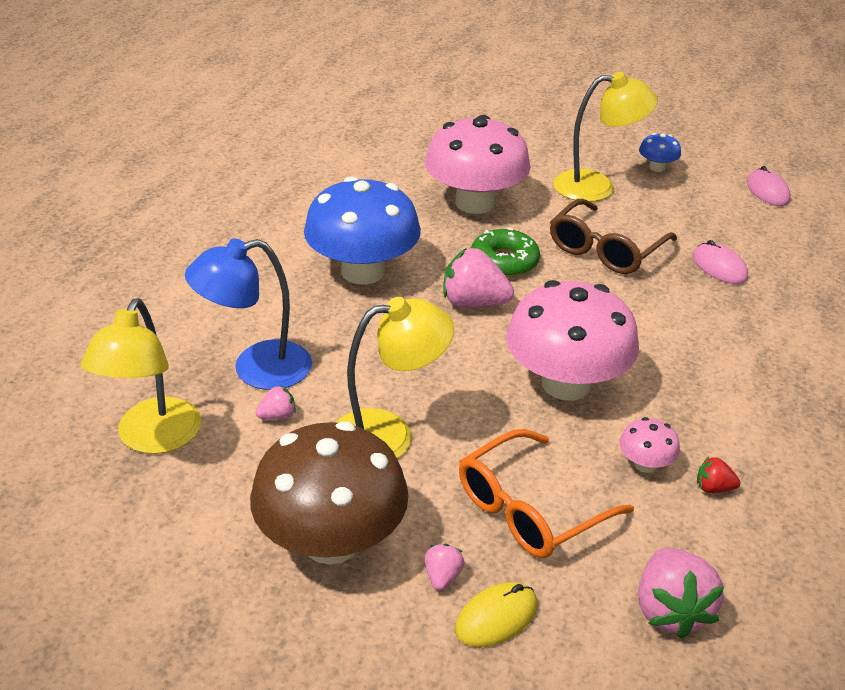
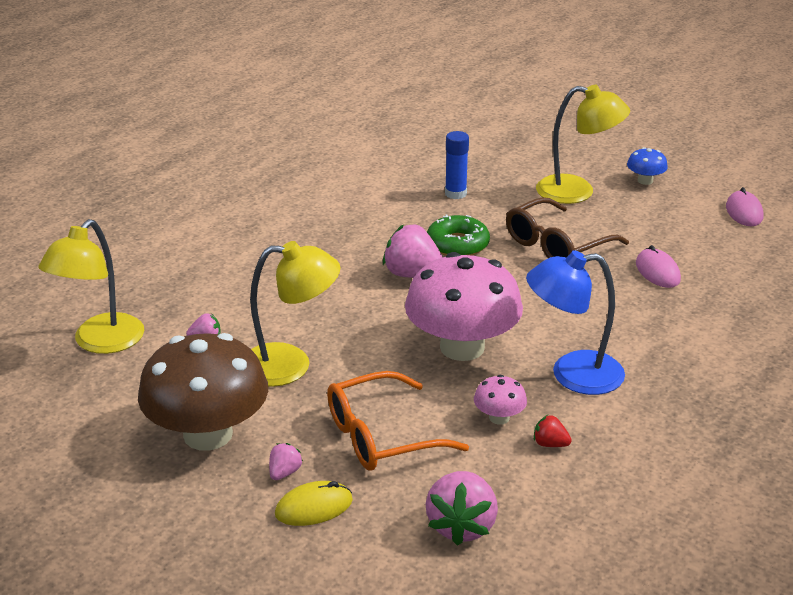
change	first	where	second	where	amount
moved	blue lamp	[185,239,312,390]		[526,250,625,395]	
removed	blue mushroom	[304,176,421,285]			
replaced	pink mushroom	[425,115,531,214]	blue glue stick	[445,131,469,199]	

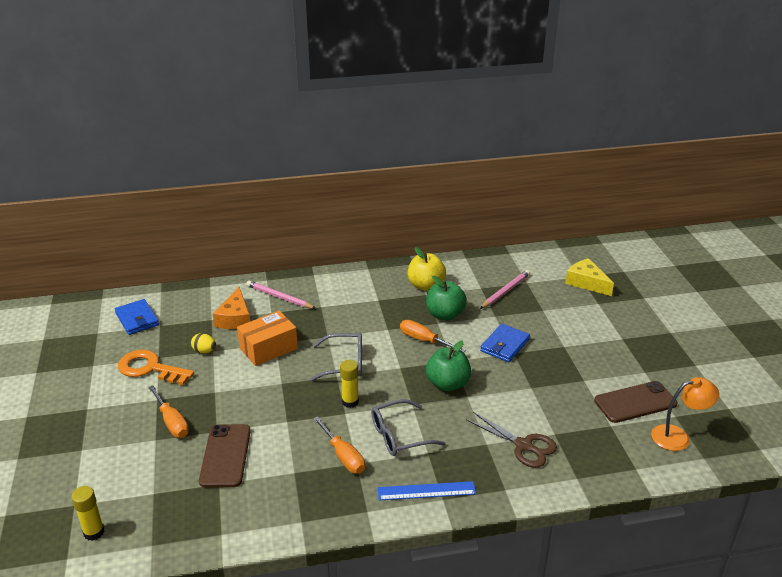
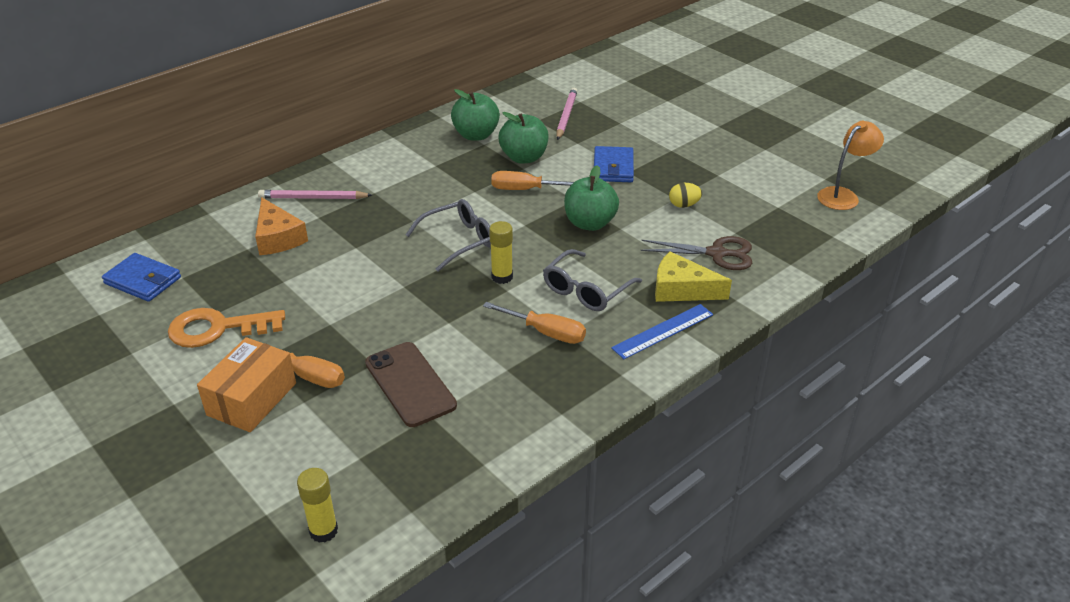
change	first	where	second	where	amount
moved	yellow egg	[191,333,216,353]		[669,183,702,208]	
moved	orange box	[237,311,298,366]		[197,337,296,432]	
recoloured	yellow apple	[408,247,446,291]	green apple	[451,89,500,141]	
moved	yellow cheese	[565,258,614,296]		[655,252,732,302]	
removed	brown phone	[594,381,677,423]			

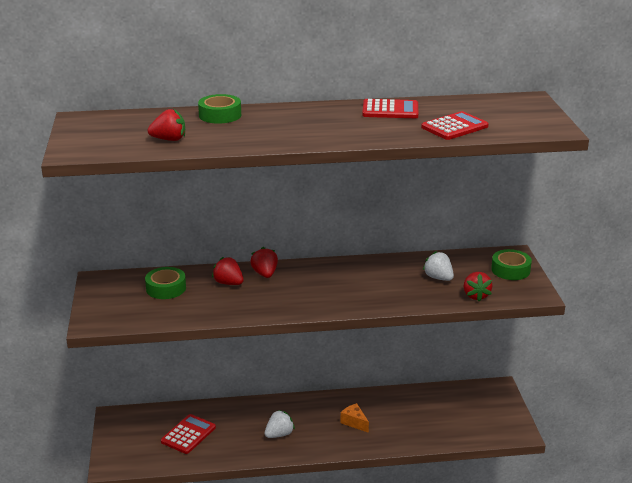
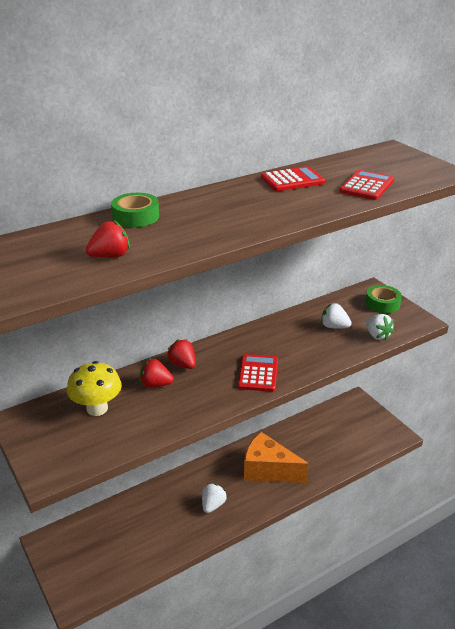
change	first	where	second	where	amount
replaced	green tape	[145,267,186,299]	yellow mushroom	[67,361,122,416]	
moved	red calculator	[161,414,216,454]		[238,354,278,392]	
resized	orange cheese	[341,403,369,433]		[244,432,309,483]	x2.17
recoloured	red strawberry	[464,272,493,301]	white strawberry	[366,314,394,341]	

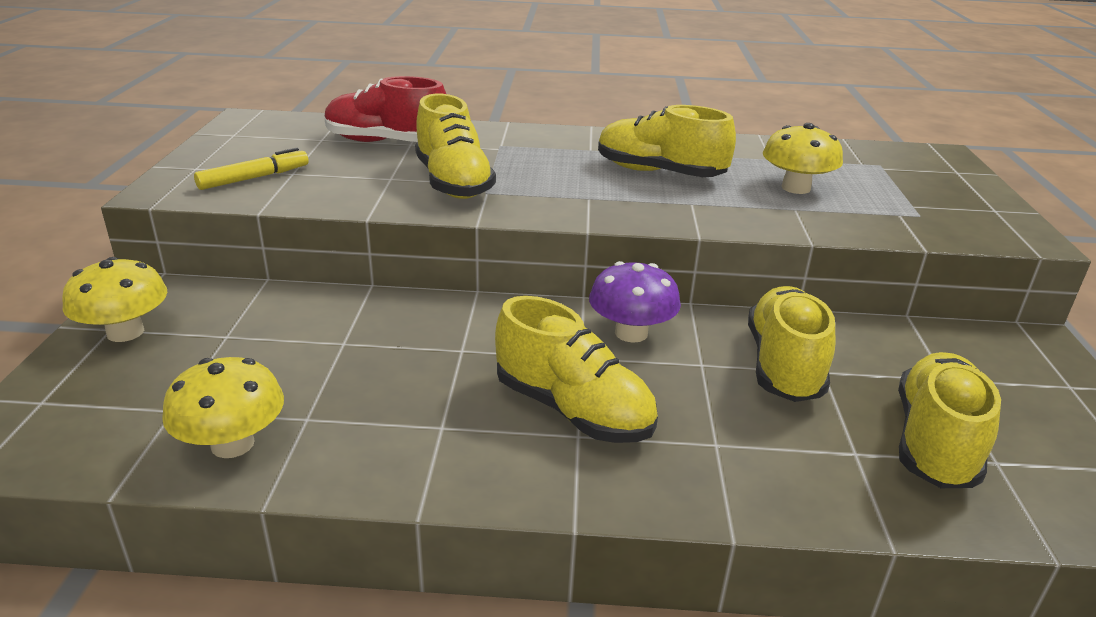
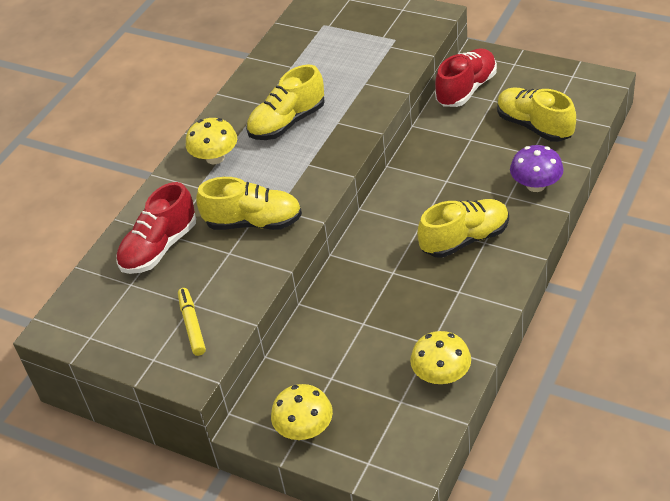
change	first	where	second	where	amount
moved	purple mushroom	[589,261,681,343]		[510,145,564,192]	
removed	yellow shoe	[748,286,835,402]			
moved	yellow mushroom	[763,123,843,194]		[186,118,237,164]	
added			red shoe	[435,48,497,107]	

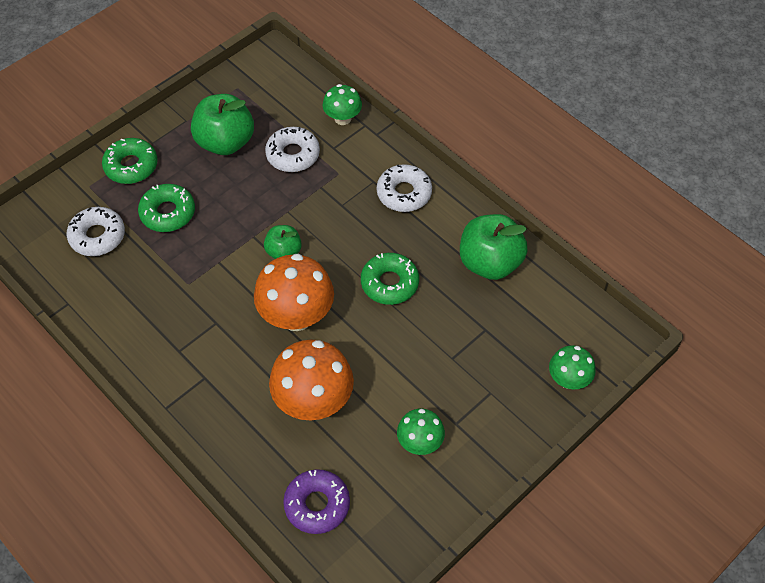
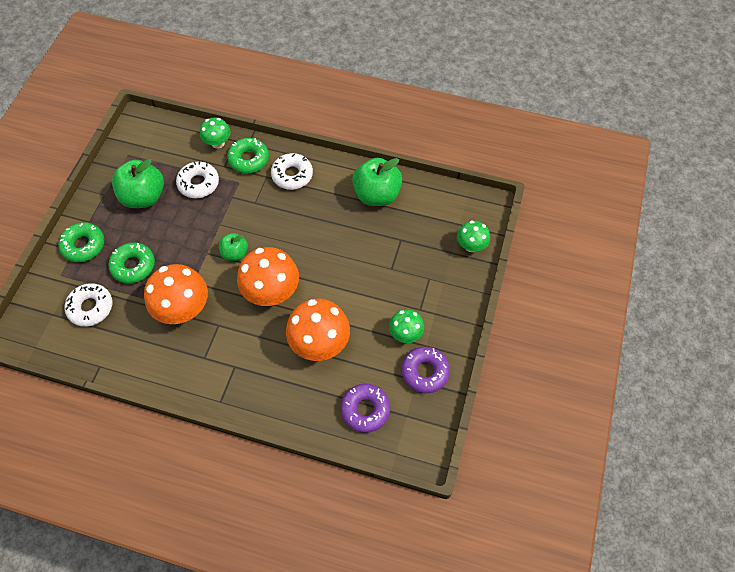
change	first	where	second	where	amount
moved	green donut	[361,253,419,305]		[227,138,269,173]	
added			orange mushroom	[144,264,208,324]	
added			purple donut	[401,347,450,393]	

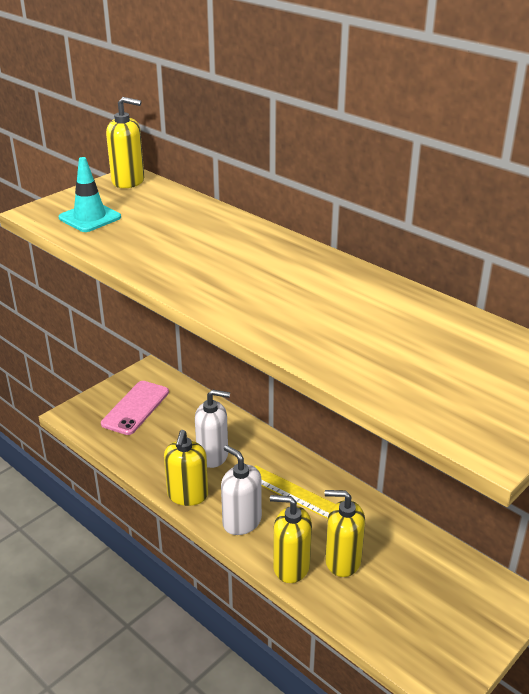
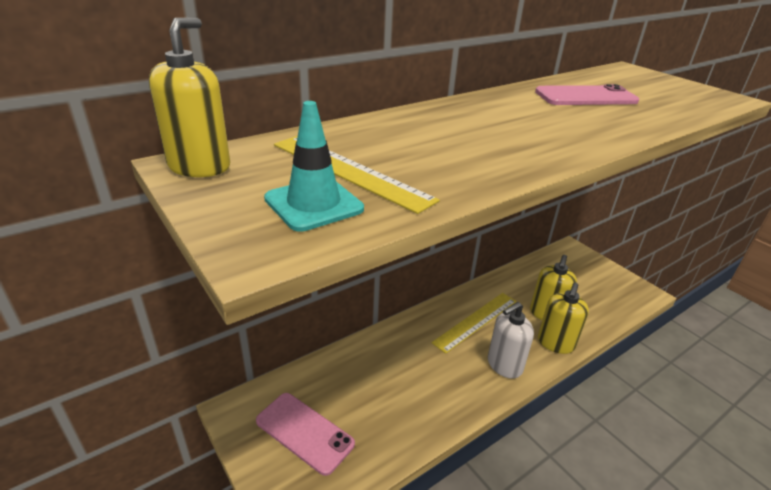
change	first	where	second	where	amount
removed	yellow soap dispenser	[164,430,208,506]			
removed	white soap dispenser	[195,390,230,468]			
added			yellow ruler	[274,136,440,214]	
added			pink phone	[535,84,639,105]	

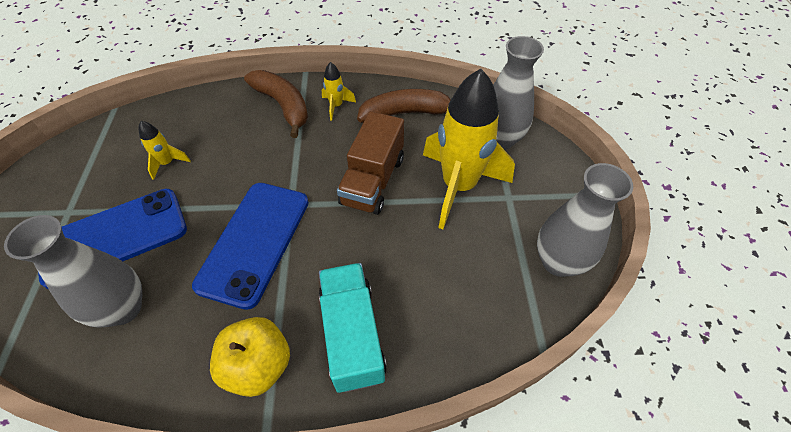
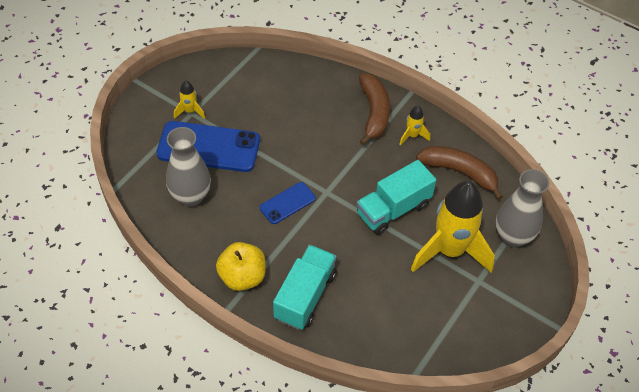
change	first	where	second	where	amount
moved	yellow rocket	[138,121,191,180]		[174,81,205,119]	
resized	blue phone	[192,183,309,310]		[260,182,316,224]	x0.53
recoloured	brown truck	[337,111,404,215]	turquoise truck	[356,160,436,235]	
removed	grey vase	[537,163,633,277]			

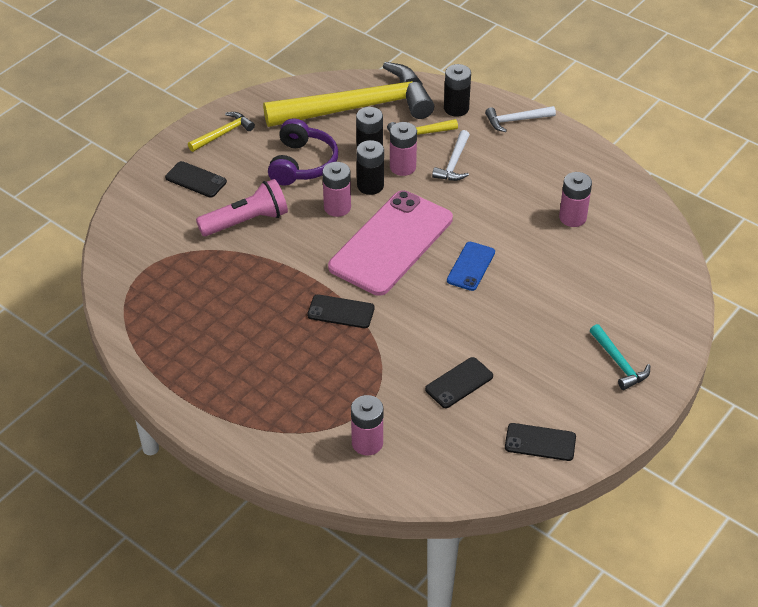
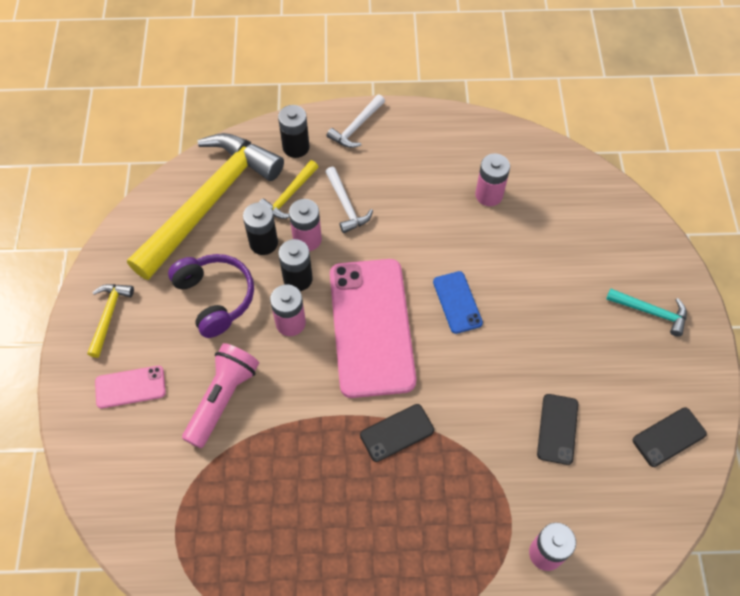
change	first	where	second	where	amount
recoloured	black phone	[165,161,227,198]	pink phone	[95,366,166,408]	

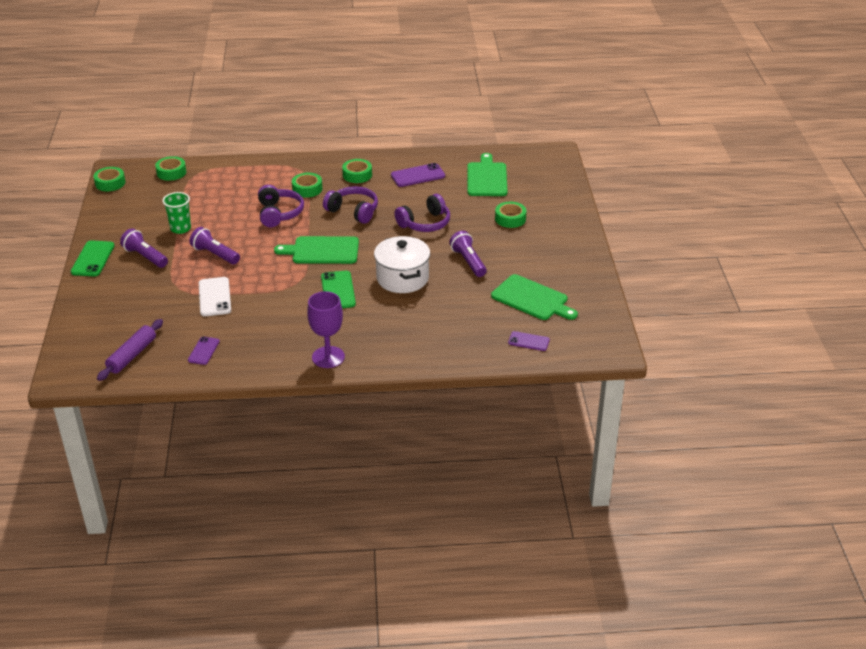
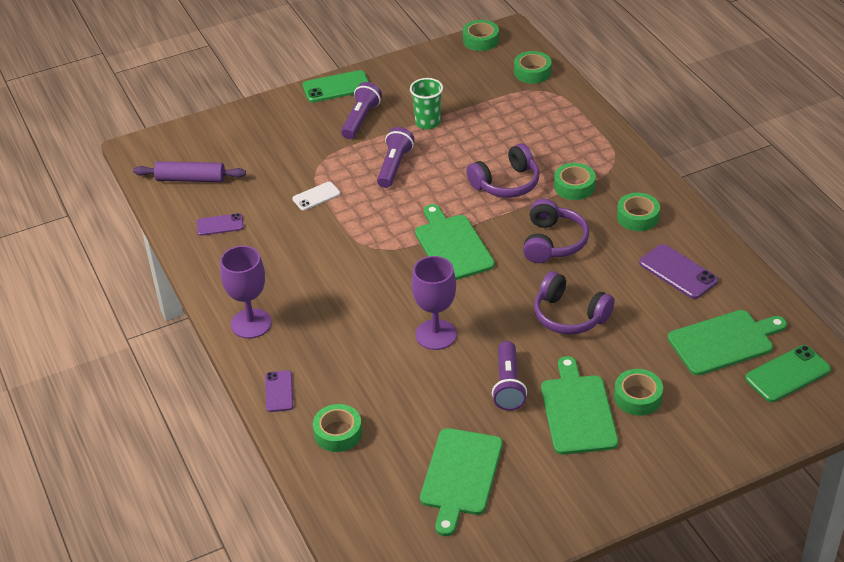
change	first	where	second	where	amount
resized	white phone	[199,277,231,316]		[292,182,340,210]	x0.64
moved	green phone	[321,271,356,308]		[745,345,831,402]	
replaced	white pot	[374,236,430,293]	purple goblet	[412,256,457,350]	
turned	purple flashlight	[449,231,487,277]		[492,341,527,411]	135 degrees clockwise
moved	purple phone	[508,331,550,351]		[265,370,293,412]	
added			green tape	[313,404,362,452]	
added			green cutting board	[541,356,618,455]	

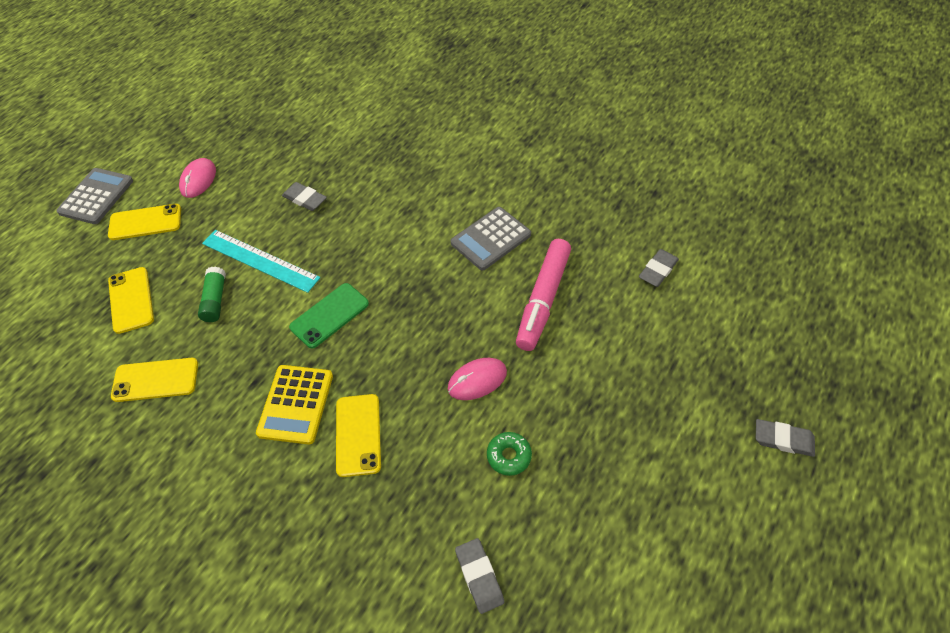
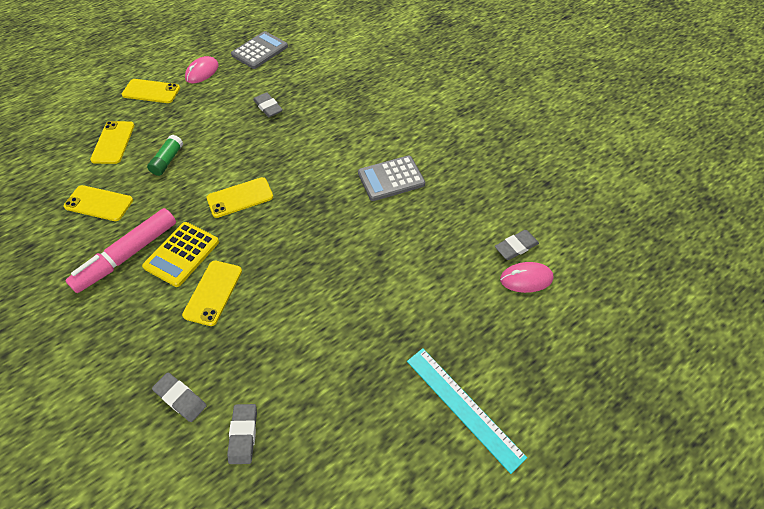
change	first	where	second	where	amount
moved	grey calculator	[56,168,133,224]		[231,31,288,69]	
moved	turquoise ruler	[202,230,320,293]		[407,348,527,474]	
recoloured	green phone	[289,283,369,348]	yellow phone	[207,177,273,218]	
moved	pink mouse	[448,358,507,400]		[500,262,553,293]	
removed	green donut	[487,432,532,476]			
moved	pink marker	[516,239,571,351]		[65,208,176,293]	
moved	grey eraser	[756,419,815,457]		[152,373,207,422]	

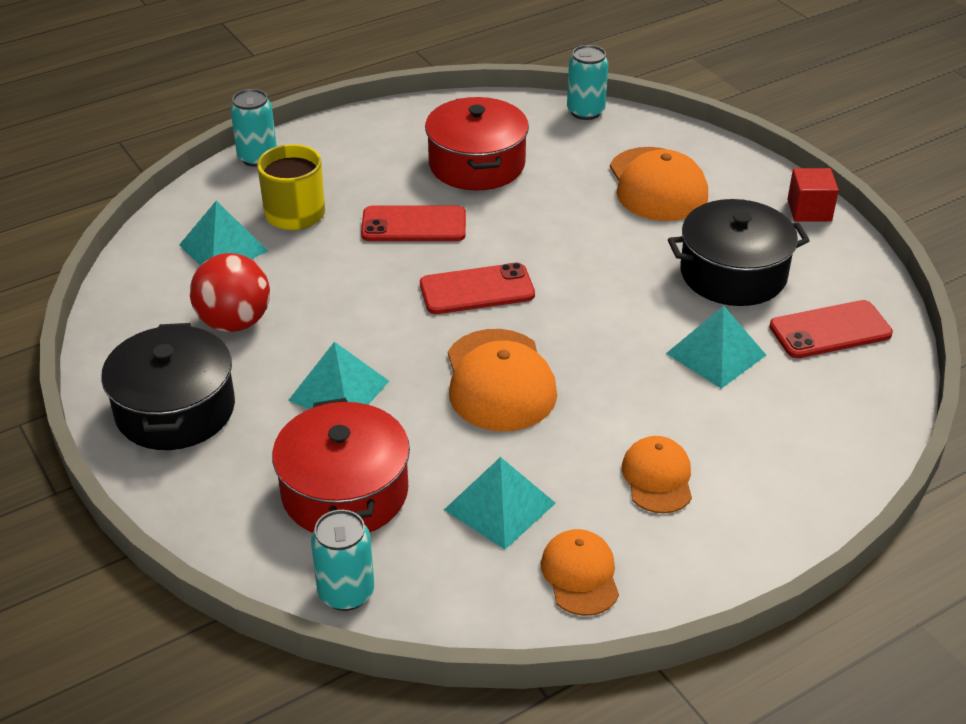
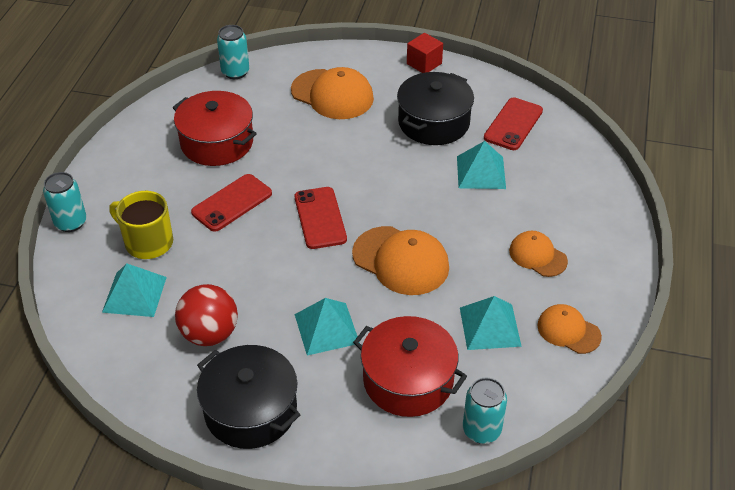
change	first	where	second	where	amount
turned	red phone	[420,263,535,314]		[295,187,347,249]	45 degrees counterclockwise

